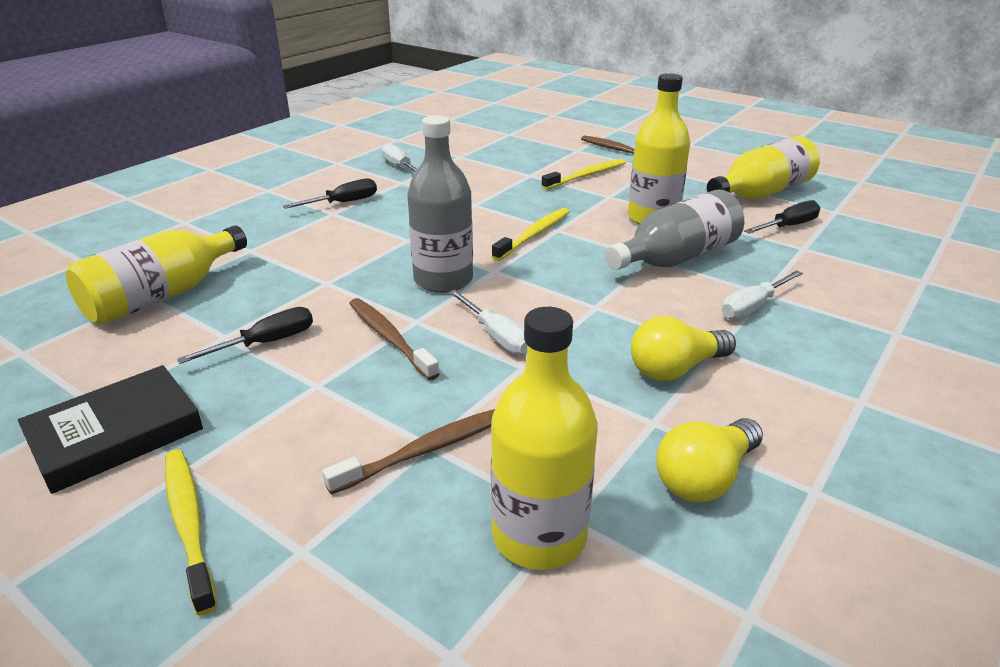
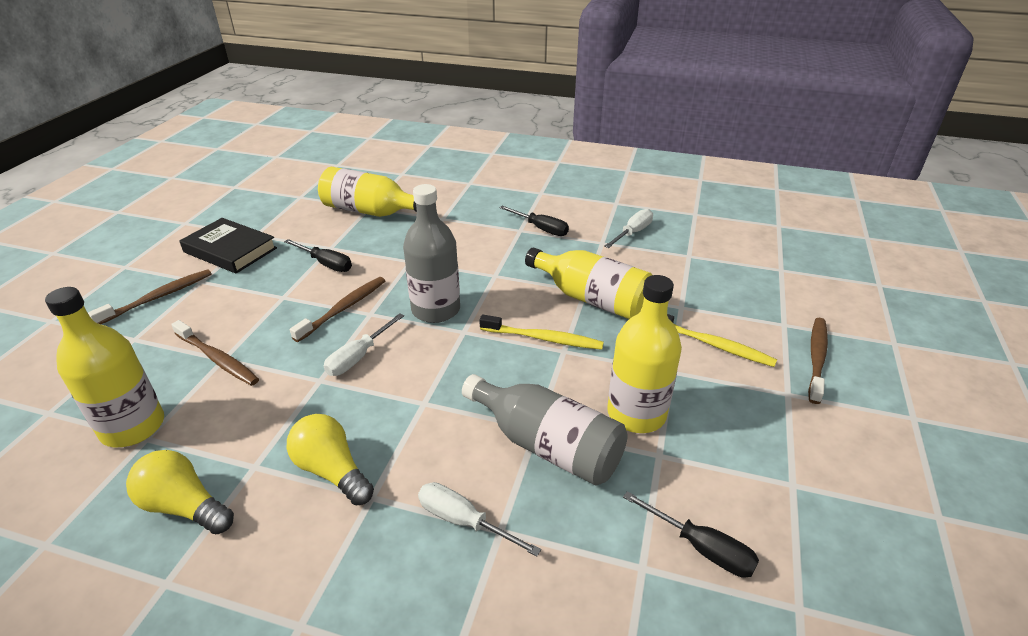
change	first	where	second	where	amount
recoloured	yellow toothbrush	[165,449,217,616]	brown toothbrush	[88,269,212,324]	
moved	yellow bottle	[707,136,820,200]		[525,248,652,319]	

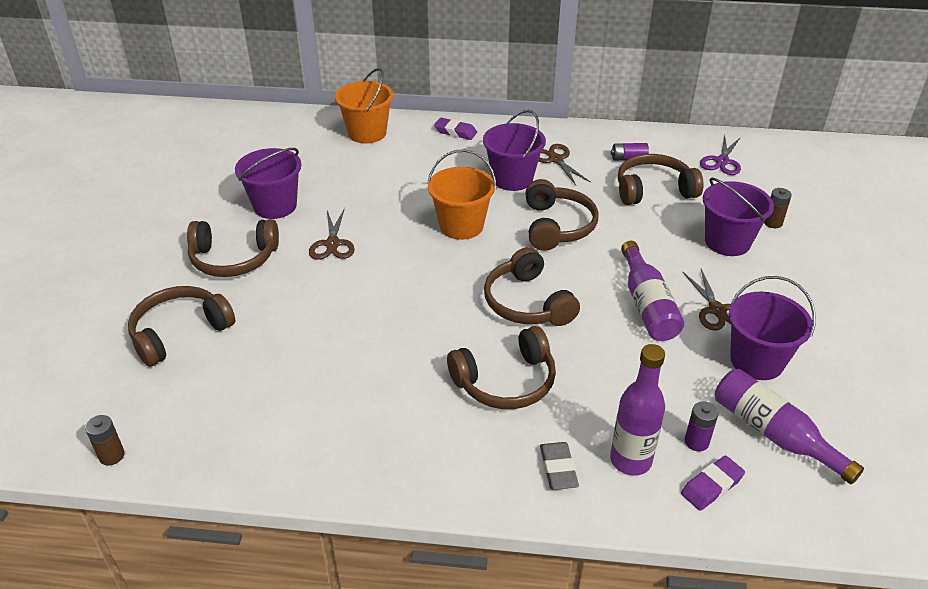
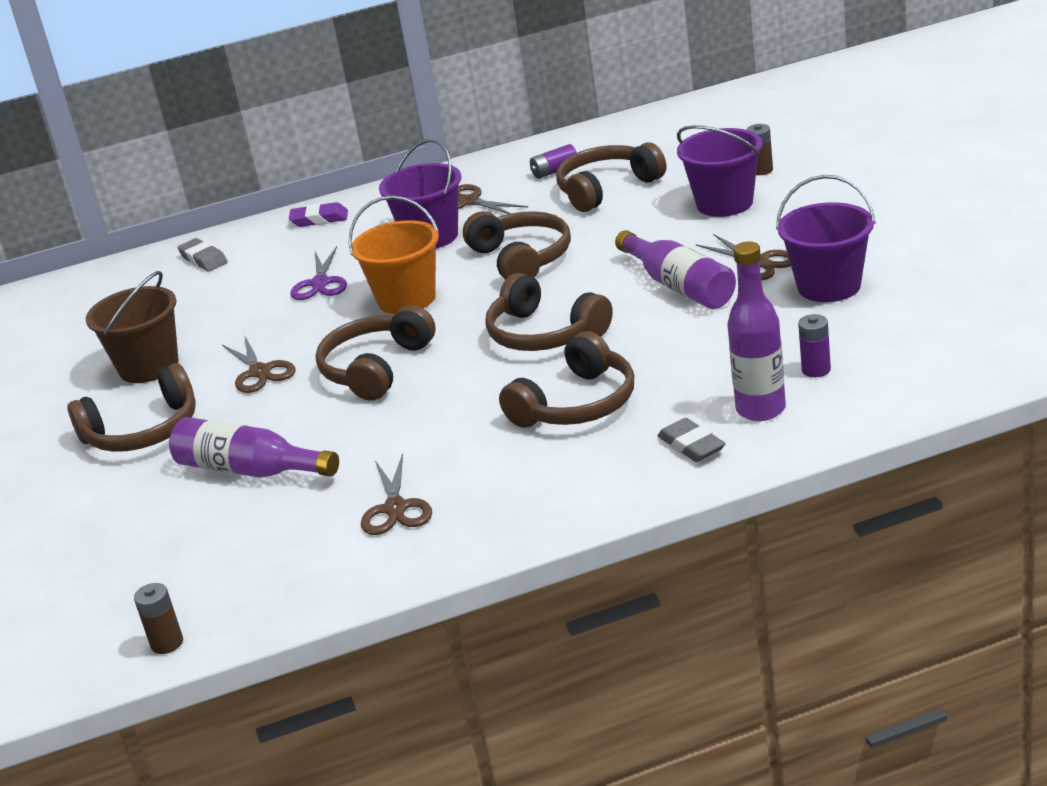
change	first	where	second	where	amount
moved	brown headphones	[128,286,235,367]		[316,305,435,400]	
recoloured	purple bucket	[235,148,301,219]	brown bucket	[86,271,179,383]	
replaced	orange bucket	[335,68,393,143]	grey eraser	[177,238,228,272]	
removed	purple eraser	[681,456,745,511]			
moved	purple scissors	[700,135,741,175]		[290,246,347,300]	
moved	purple bottle	[715,369,864,484]		[169,417,339,478]	
added			brown scissors	[361,453,432,535]	

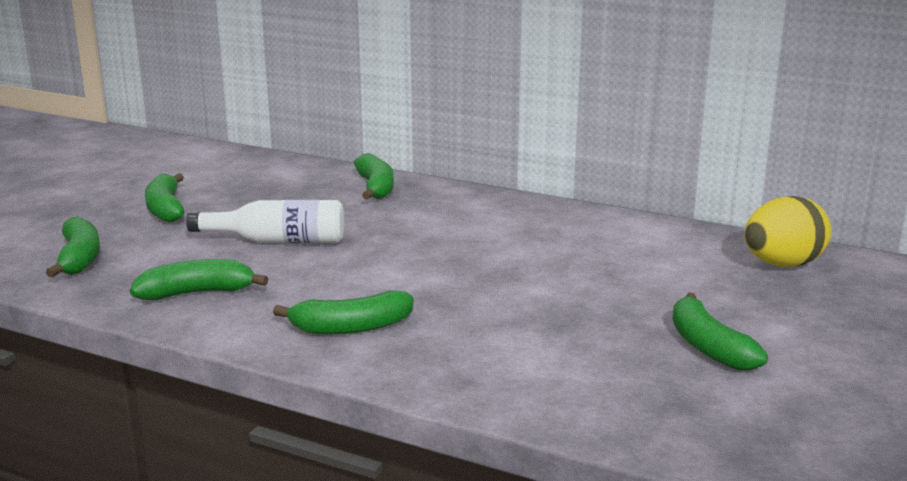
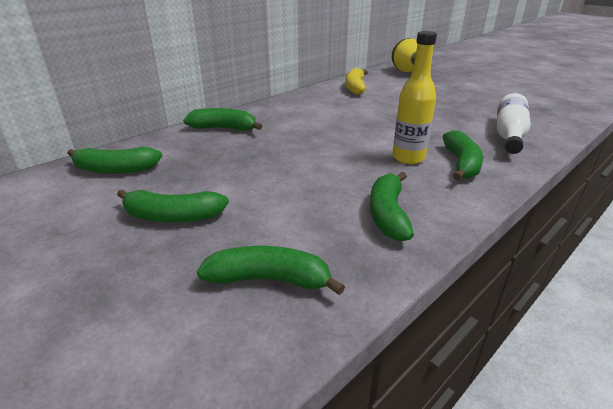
change	first	where	second	where	amount
moved	white bottle	[186,200,344,243]		[497,93,531,154]	
moved	green banana	[672,292,768,371]		[67,147,162,174]	
added			yellow banana	[345,68,368,95]	
added			yellow bottle	[392,31,437,164]	

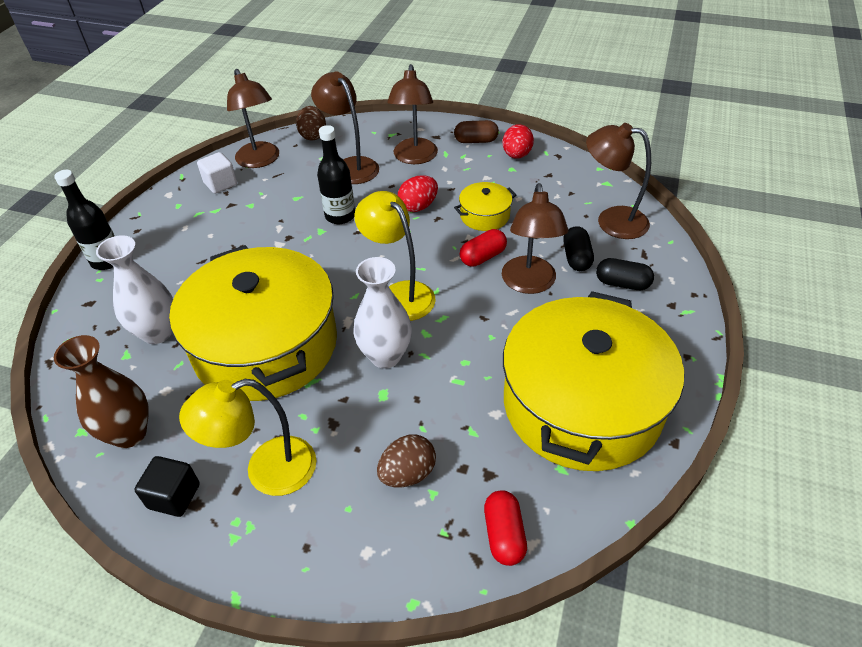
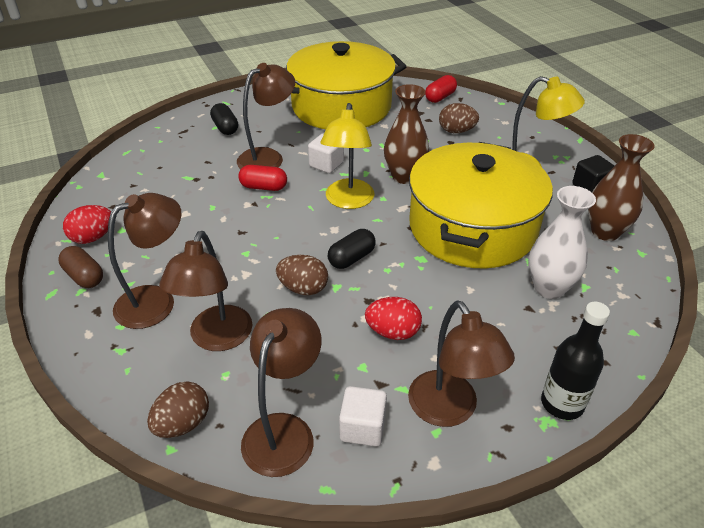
change	first	where	second	where	amount
replaced	black bottle	[317,125,355,224]	brown egg	[276,255,328,295]	
recoloured	white vase	[353,257,412,369]	brown vase	[384,84,429,184]	
moved	red egg	[397,175,438,212]		[365,297,422,340]	
removed	yellow pot	[454,182,516,231]			
moved	black capsule	[563,226,594,271]		[328,229,376,269]	
moved	brown lamp	[586,123,651,239]		[408,301,515,427]	
added			white cube	[308,133,344,173]	

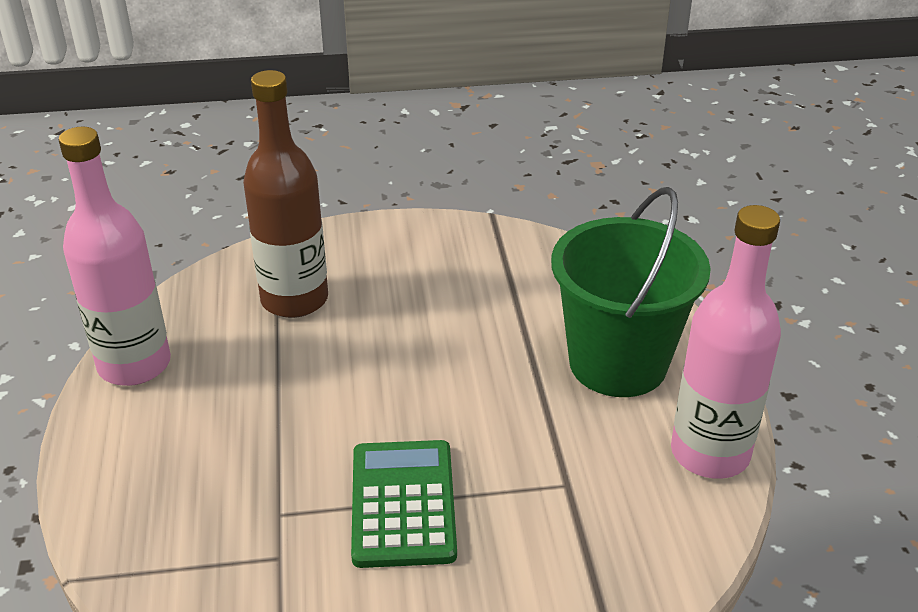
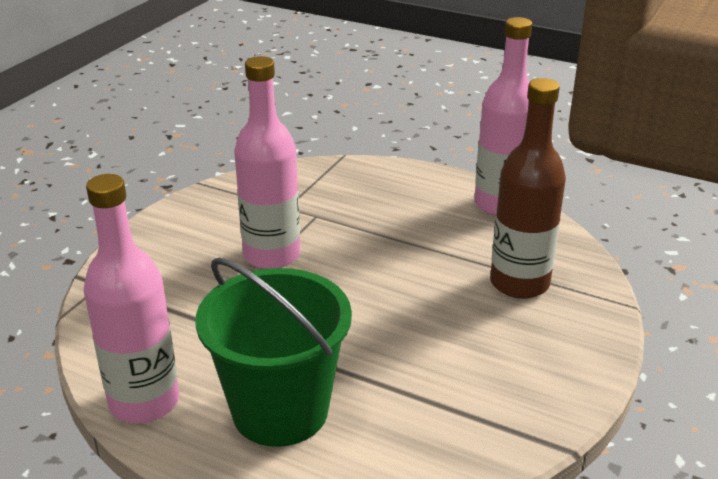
change	first	where	second	where	amount
replaced	green calculator	[351,440,457,568]	pink bottle	[234,56,300,269]	

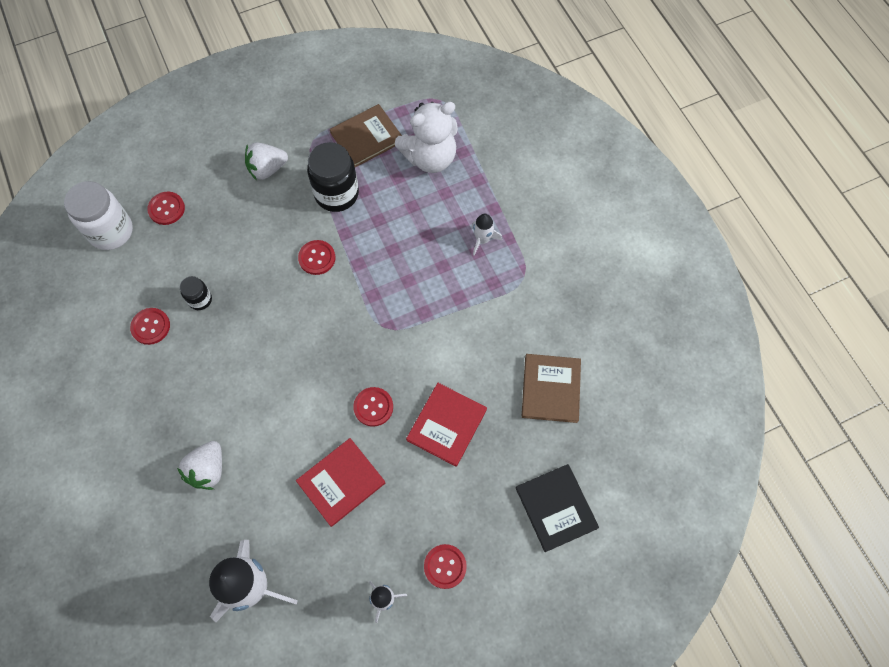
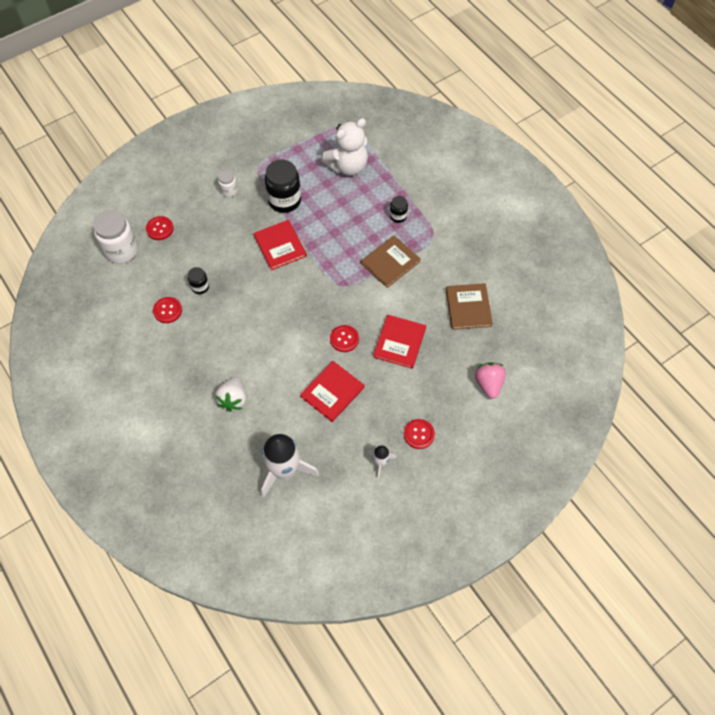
change	first	where	second	where	amount
replaced	white strawberry	[245,142,288,180]	white jar	[218,170,238,197]	
replaced	red button	[298,240,335,275]	red book	[253,220,307,270]	
moved	brown book	[330,104,402,167]		[361,235,420,288]	
replaced	white rocket	[472,214,502,255]	black jar	[390,196,408,223]	
replaced	black book	[516,464,599,552]	pink strawberry	[475,362,506,399]	

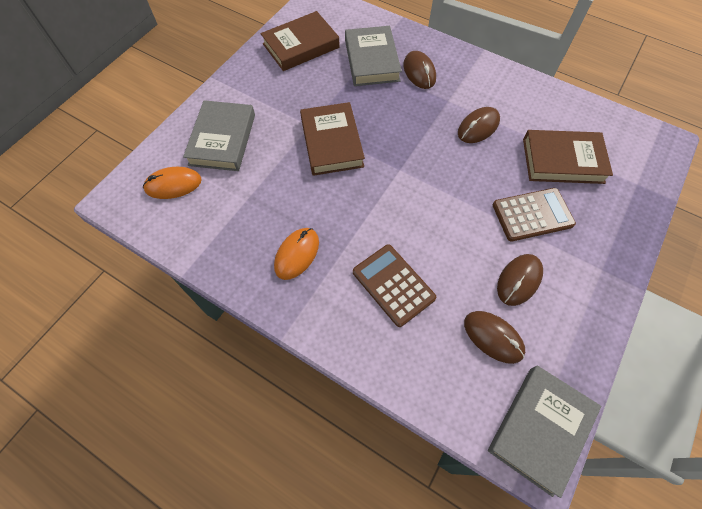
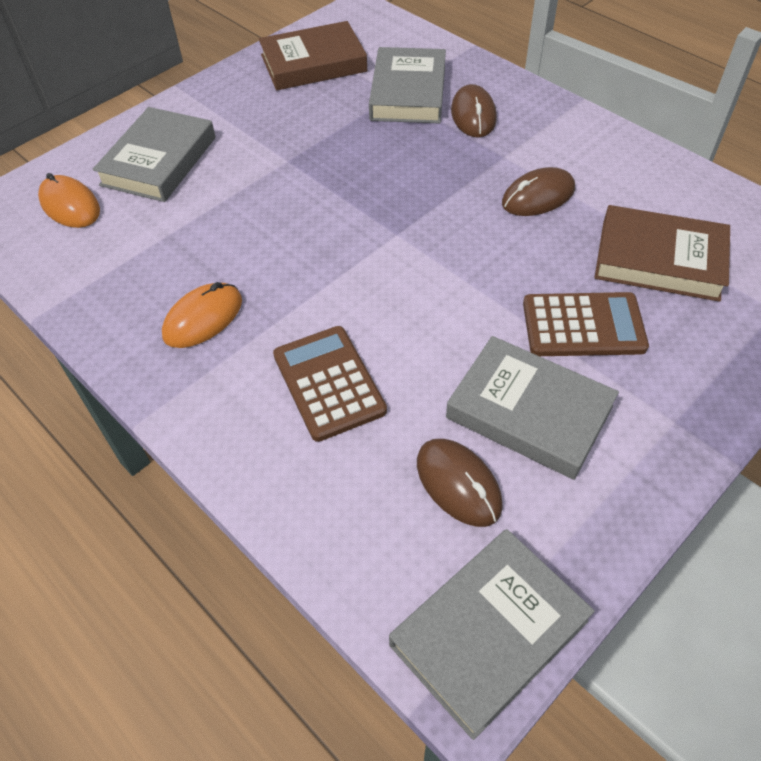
change	first	where	second	where	amount
turned	orange mouse	[143,167,201,199]		[38,173,100,228]	45 degrees clockwise
removed	brown book	[300,102,365,176]			
replaced	brown mouse	[497,254,543,306]	grey book	[446,336,619,480]	

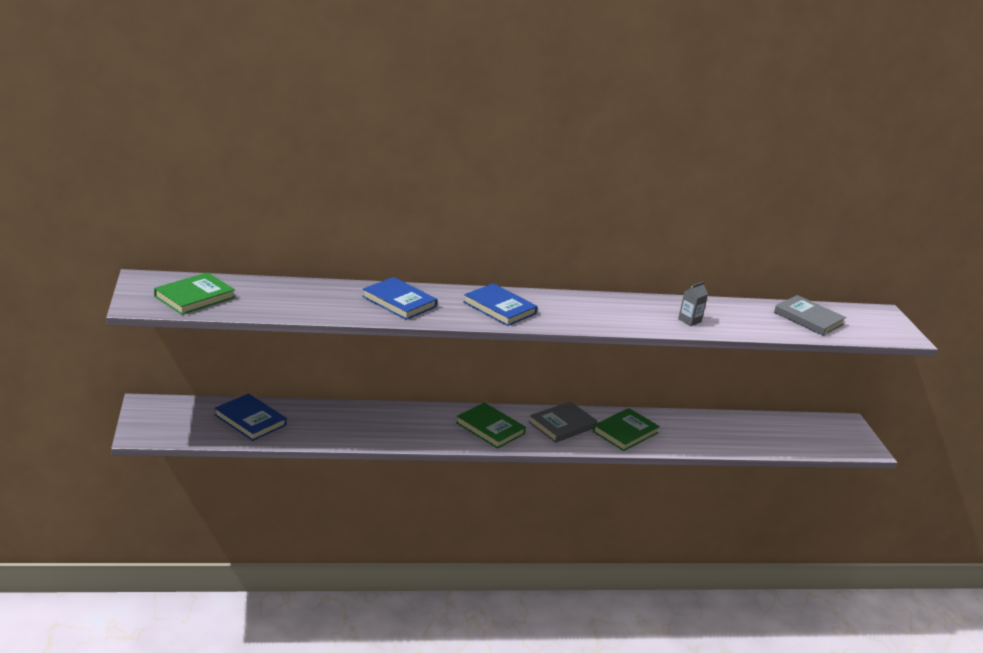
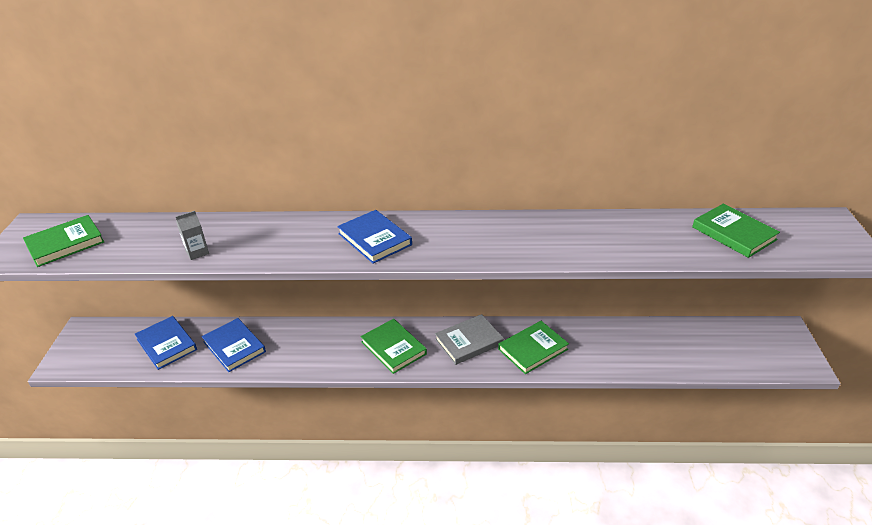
change	first	where	second	where	amount
moved	blue book	[362,277,437,320]		[202,318,266,372]	
moved	grey carton	[678,281,708,326]		[176,211,209,260]	
recoloured	grey book	[774,295,846,336]	green book	[692,204,780,258]	

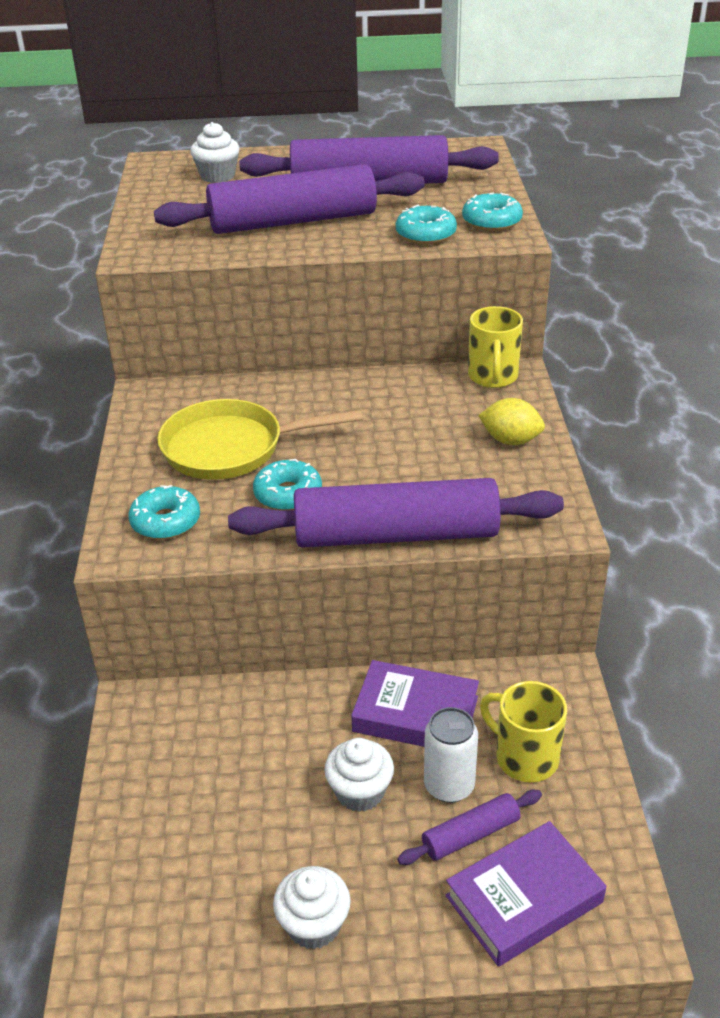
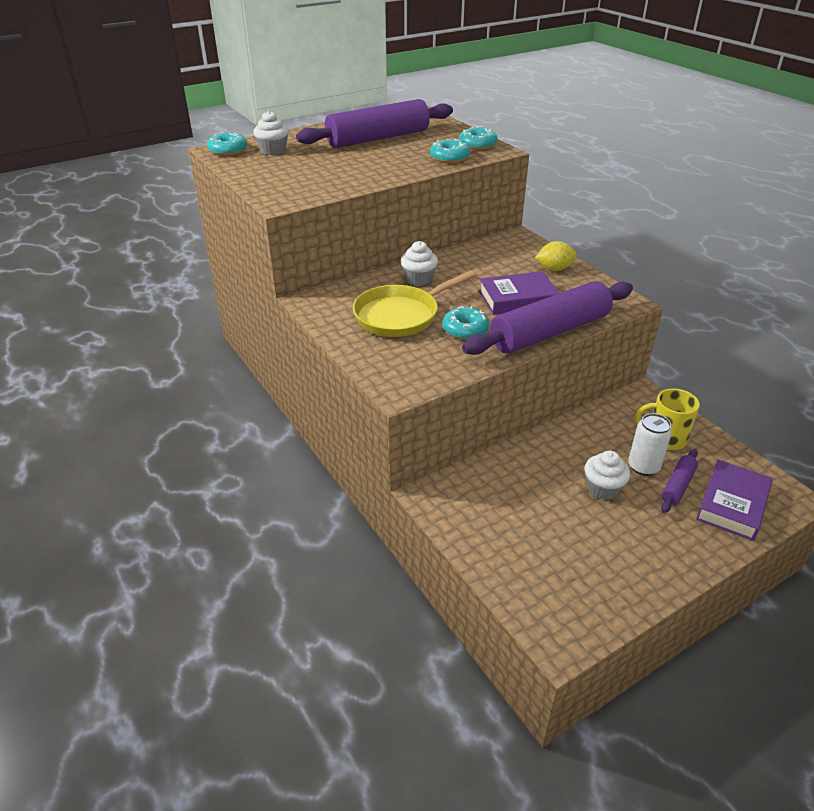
change	first	where	second	where	amount
moved	turquoise donut	[128,485,200,539]		[207,132,247,156]	
removed	purple rolling pin	[154,164,425,234]			
moved	white cupcake	[273,866,351,949]		[400,241,438,286]	
moved	purple book	[351,660,479,747]		[479,271,559,315]	
removed	yellow mug	[468,306,523,388]			

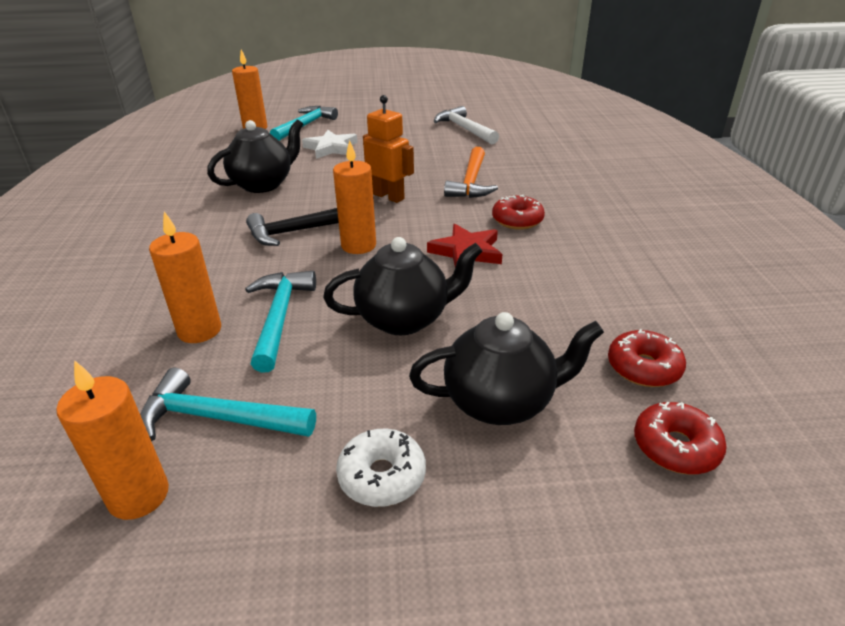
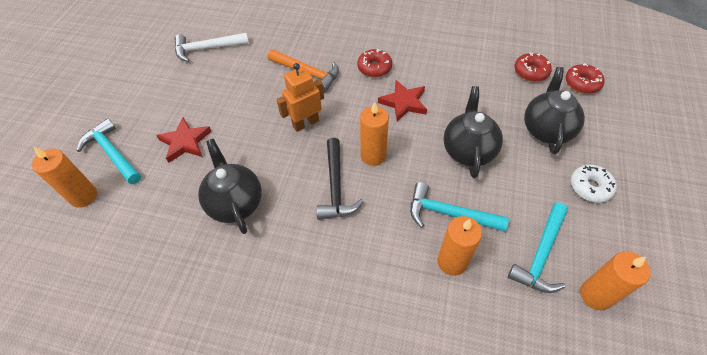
change	first	where	second	where	amount
recoloured	white star	[302,130,358,159]	red star	[156,117,212,163]	

